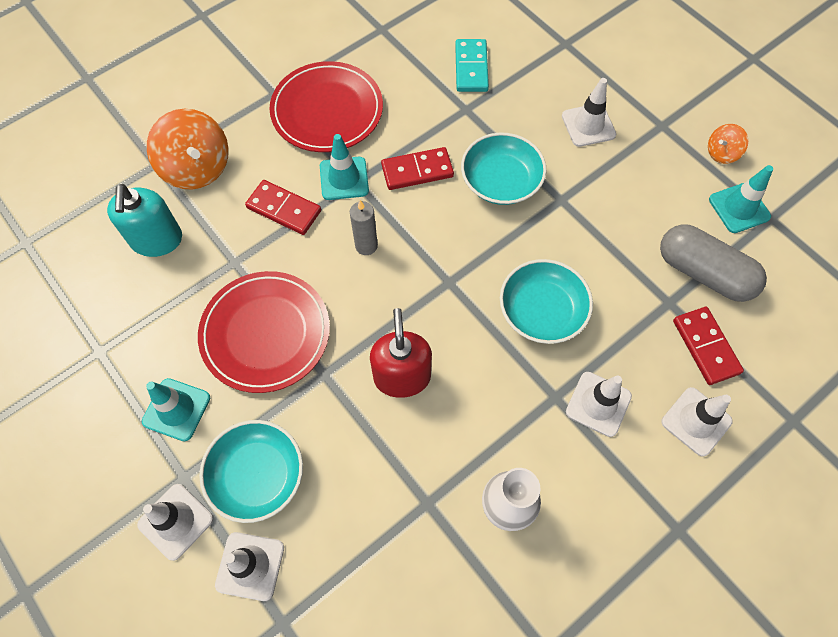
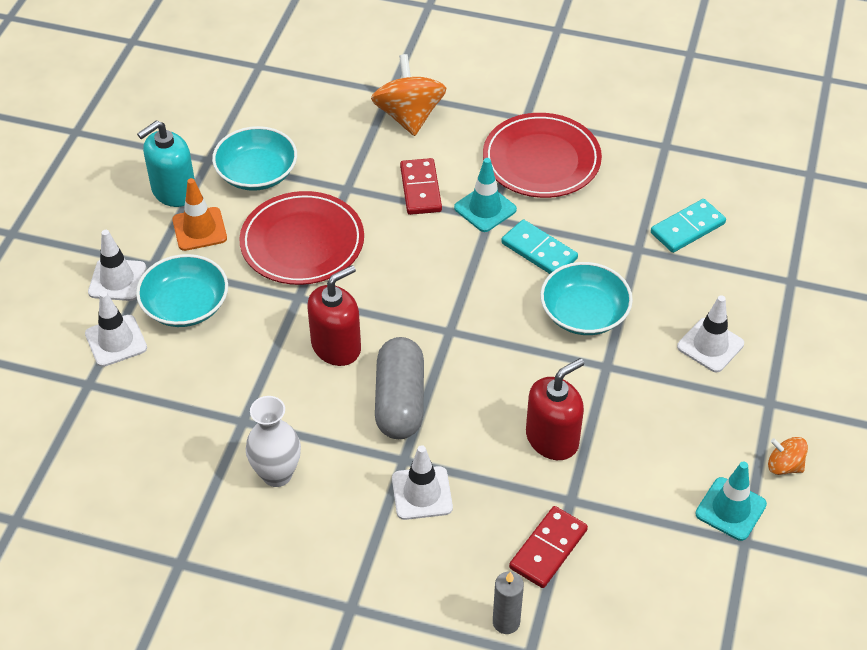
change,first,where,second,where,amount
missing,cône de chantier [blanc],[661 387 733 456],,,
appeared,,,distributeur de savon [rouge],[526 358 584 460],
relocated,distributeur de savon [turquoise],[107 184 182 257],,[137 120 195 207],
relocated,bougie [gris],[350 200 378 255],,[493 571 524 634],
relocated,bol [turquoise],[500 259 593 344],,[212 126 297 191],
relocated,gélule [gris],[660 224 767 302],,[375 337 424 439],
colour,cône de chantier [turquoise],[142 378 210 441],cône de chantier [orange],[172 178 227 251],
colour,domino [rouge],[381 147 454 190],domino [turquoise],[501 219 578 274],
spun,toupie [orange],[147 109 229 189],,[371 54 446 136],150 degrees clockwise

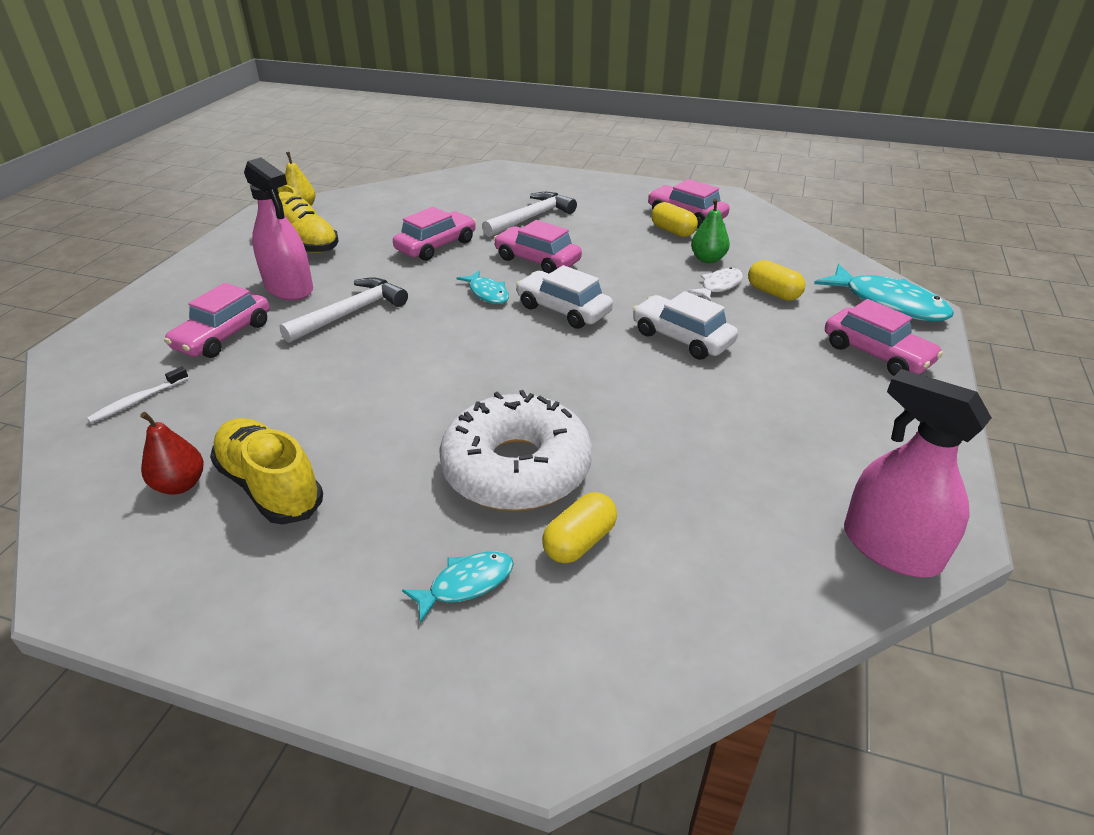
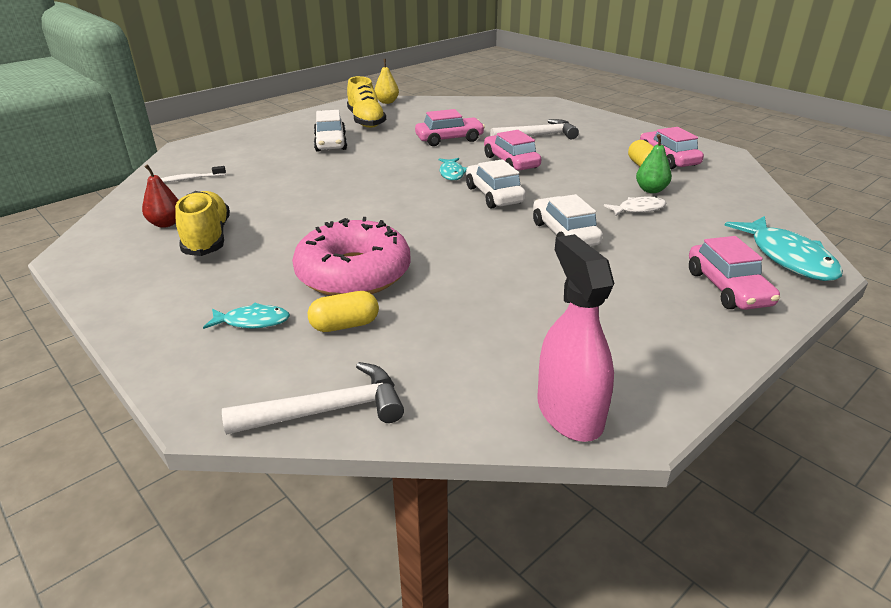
change,first,where,second,where,amount
missing,voiture [rose],[164 283 269 358],,,
missing,gélule [jaune],[748 260 806 301],,,
relocated,marteau [blanc],[280 277 408 343],,[222 362 404 435],
exchanged,vaporisateur [rose],[244 157 313 300],voiture [blanc],[314 110 347 152],
colour,beignet [blanc],[439 390 592 511],beignet [rose],[292 217 411 296],

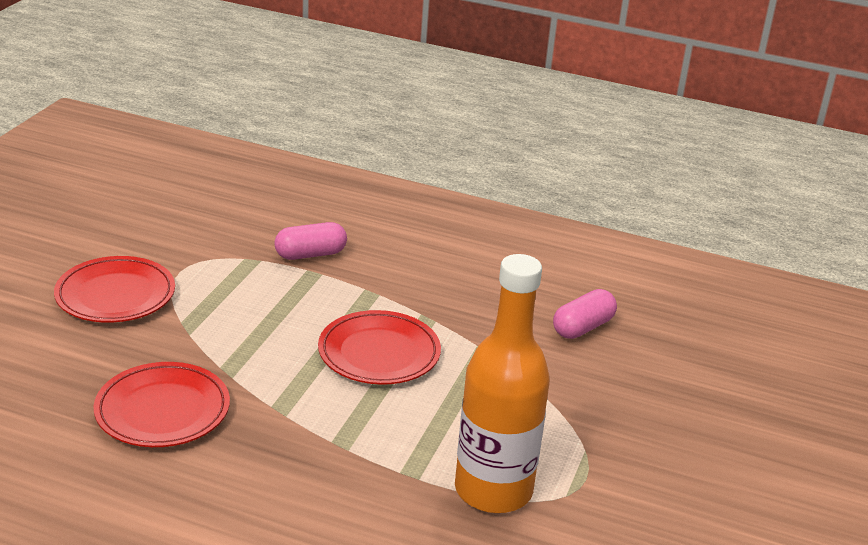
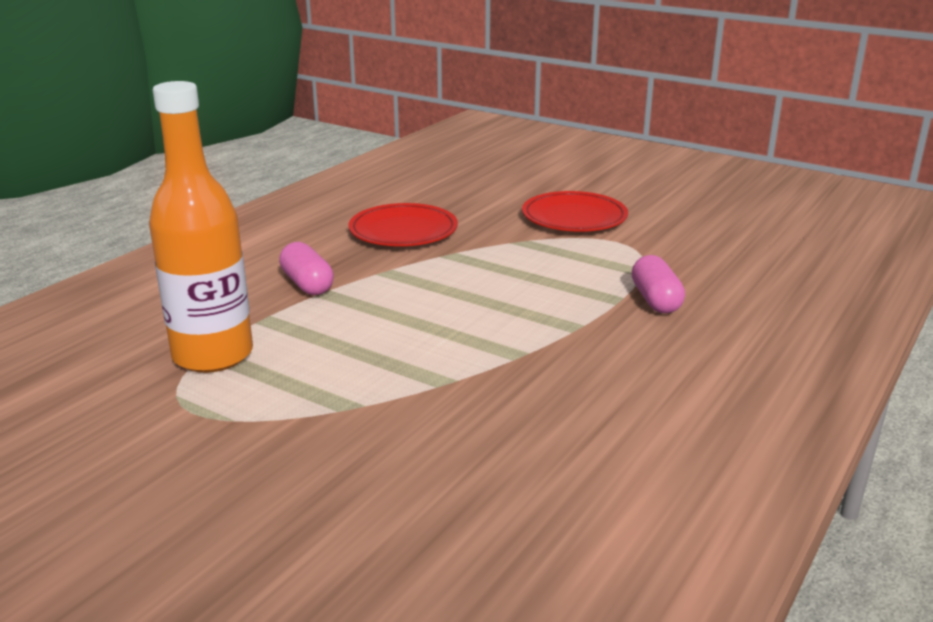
change,first,where,second,where,amount
missing,assiette [rouge],[318 310 441 385],,,
relocated,gélule [rose],[553 289 617 339],,[279 242 334 295],

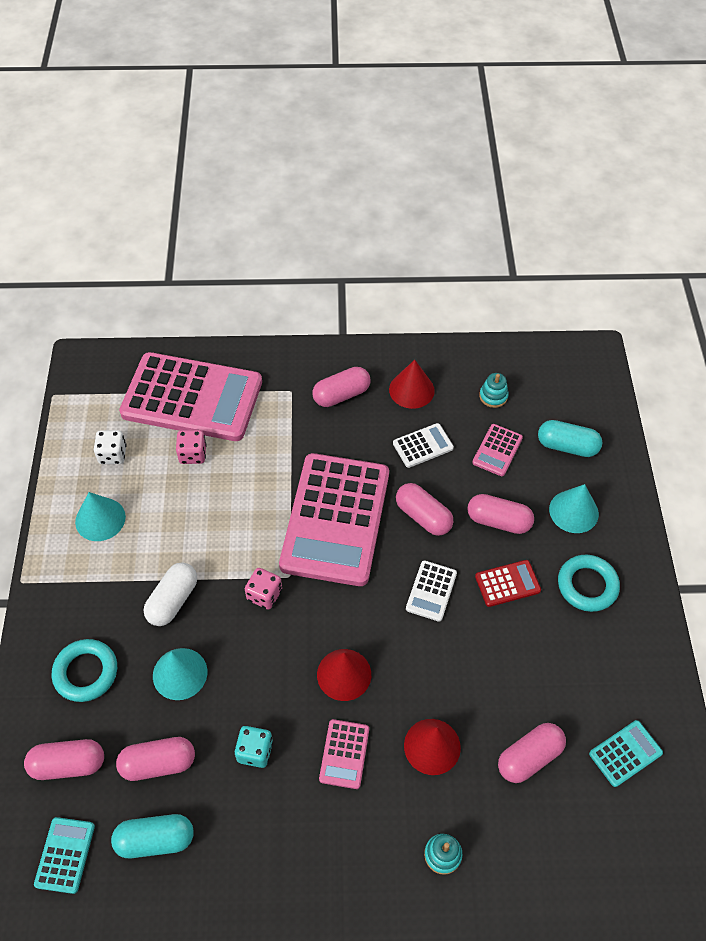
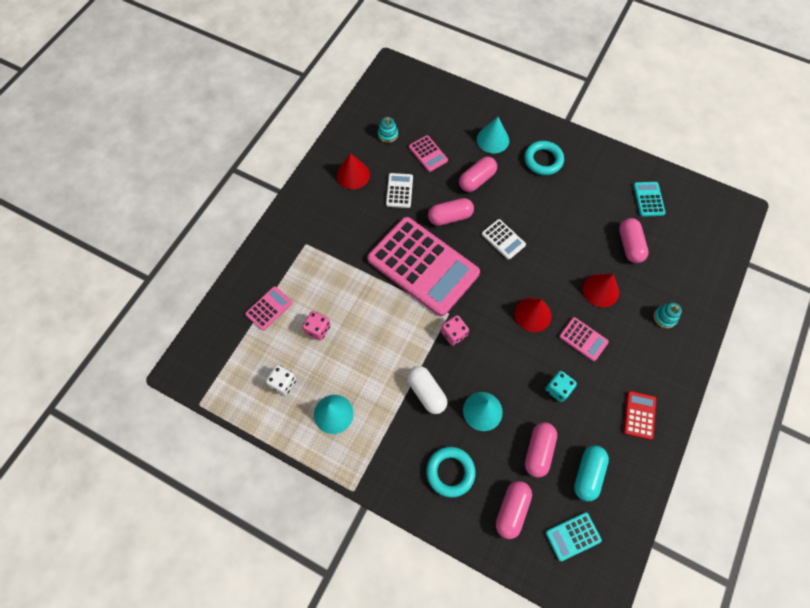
change,first,where,second,where,amount
missing,gélule [rose],[313 367 370 407],,,
missing,gélule [turquoise],[538 420 602 457],,,
relocated,calculatrice [rouge],[475 560 541 607],,[623 391 657 440],
spun,calculatrice [turquoise],[34 817 95 894],,[546 512 602 561],60 degrees counterclockwise
size,calculatrice [rose],[119 352 262 441],,[245 286 292 331],x0.41

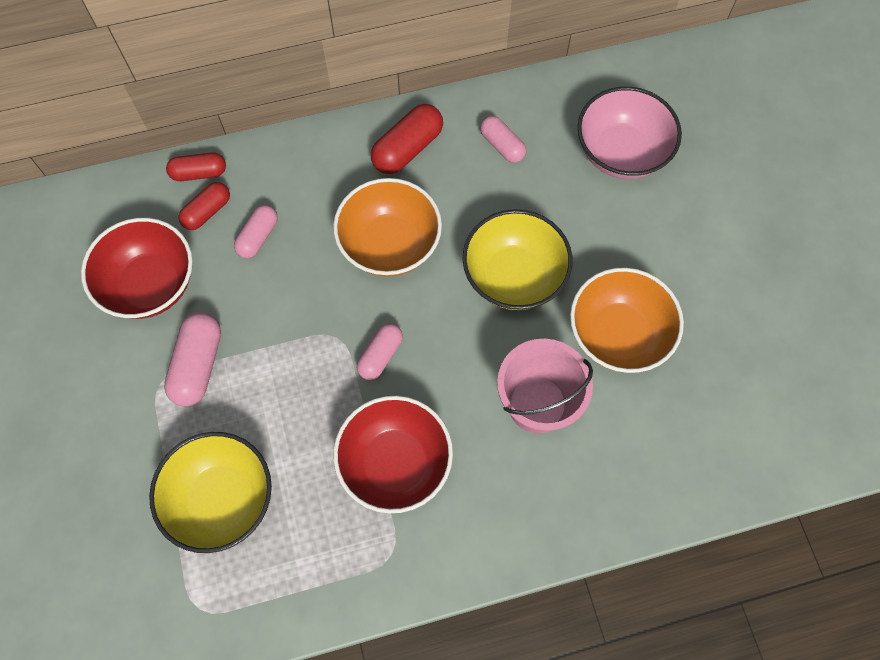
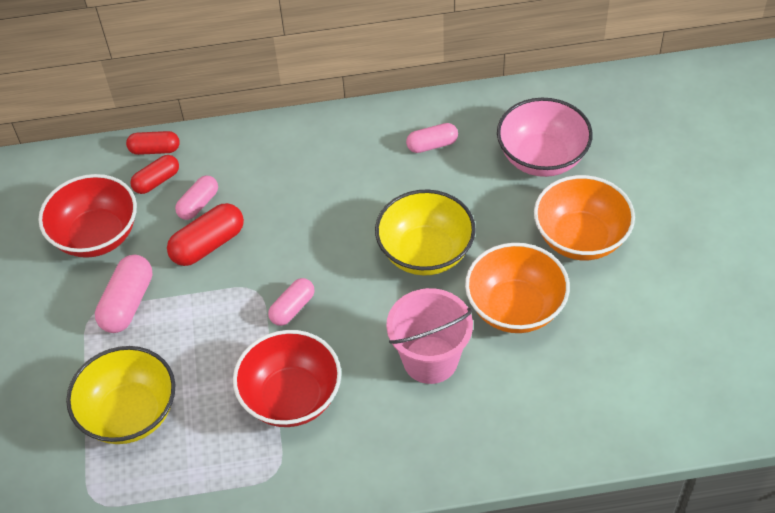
change,first,where,second,where,amount
relocated,bol [orange],[333 178 442 277],,[534 175 635 260],
relocated,gélule [rouge],[371 104 443 174],,[167 203 244 266],
spun,gélule [rose],[480 116 526 163],,[406 123 458 153],75 degrees counterclockwise

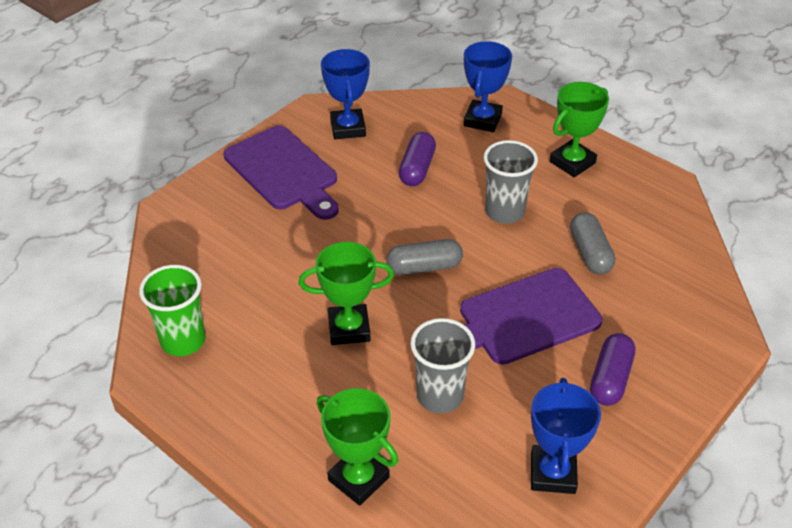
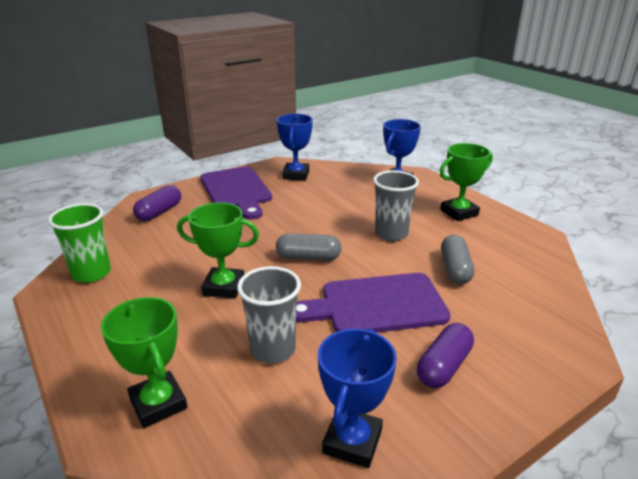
change,first,where,second,where,amount
relocated,gélule [violet],[399 132 436 186],,[133 185 181 221],

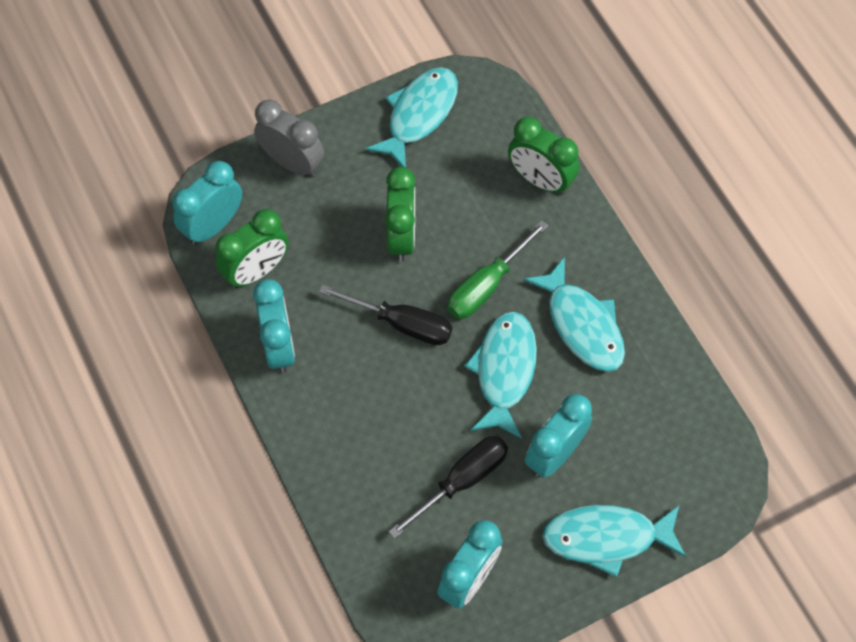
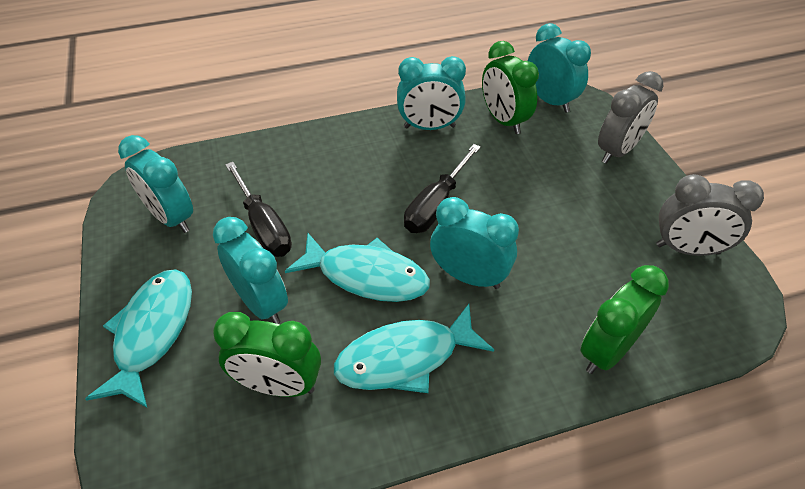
change,first,where,second,where,amount
relocated,réveil [vert],[385 167 416 262],,[213 312 321 397],
exchanged,poisson [turquoise],[365 67 458 168],réveil [gris],[656 174 764 256],
exchanged,tournevis [vert],[448 220 548 319],réveil [turquoise],[430 197 519 289],

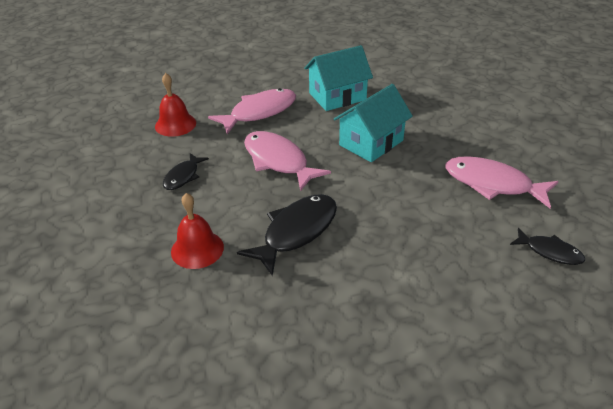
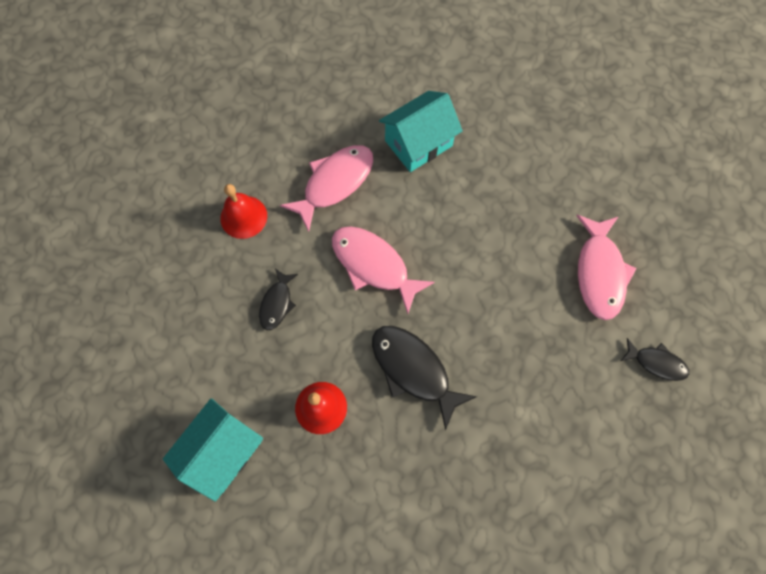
change,first,where,second,where,amount
relocated,maison [turquoise],[334 84 413 162],,[163 398 263 502],
spun,poisson [noir],[237 194 337 276],,[372 326 477 430],75 degrees counterclockwise
spun,poisson [rose],[445 156 559 208],,[576 215 636 320],105 degrees counterclockwise

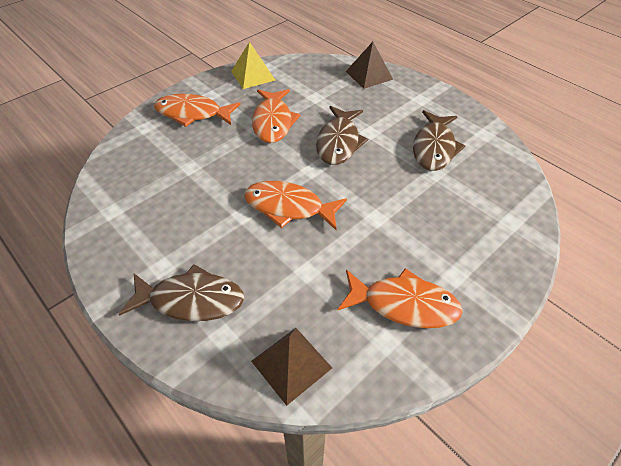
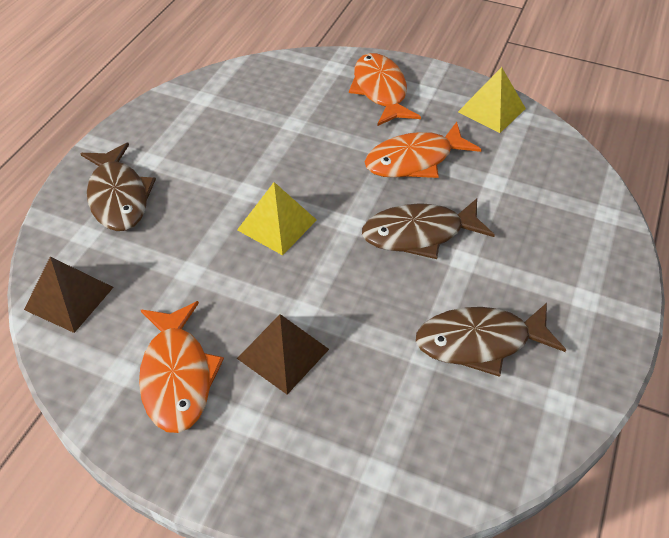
change,first,where,second,where,amount
relocated,pyramide [marron],[346 42 393 89],,[237 314 329 394],
exchanged,poisson [orange],[244 181 347 230],pyramide [jaune],[237 182 317 255],

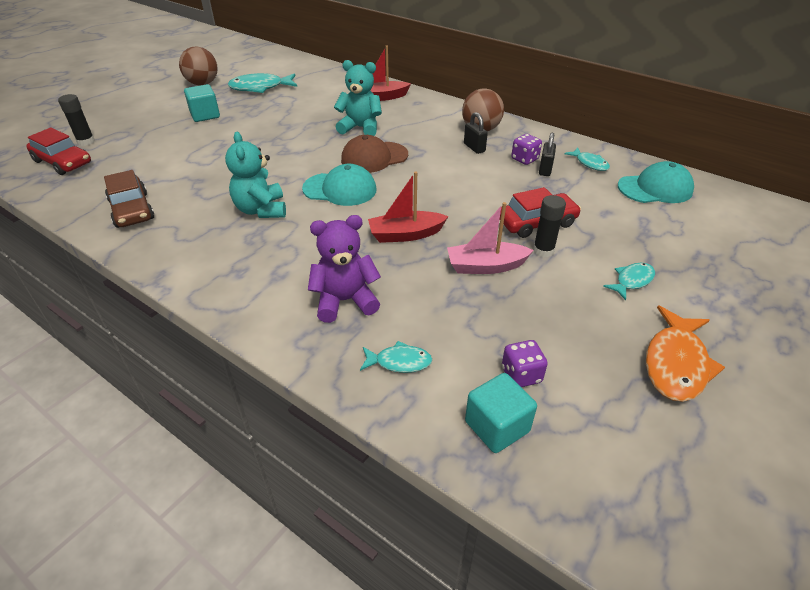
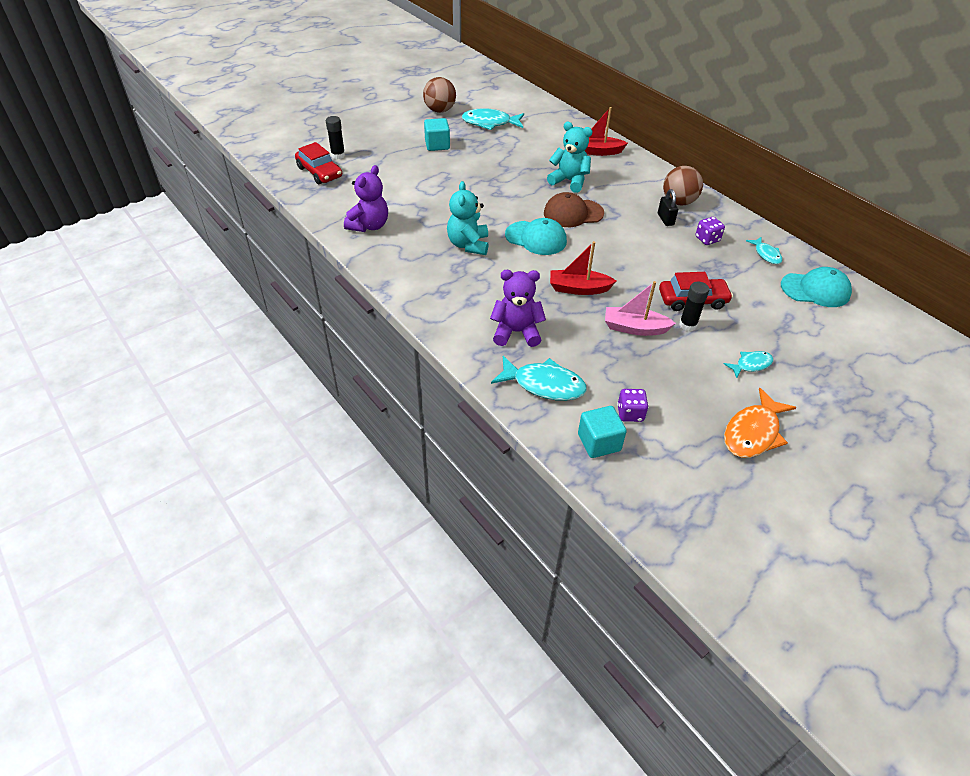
change,first,where,second,where,amount
missing,cadenas [noir],[539 133 556 176],,,
exchanged,voiture [marron],[104 170 154 228],ours en peluche [violet],[344 165 388 232],
size,poisson [turquoise],[360 341 432 373],,[491 356 587 401],x1.76

